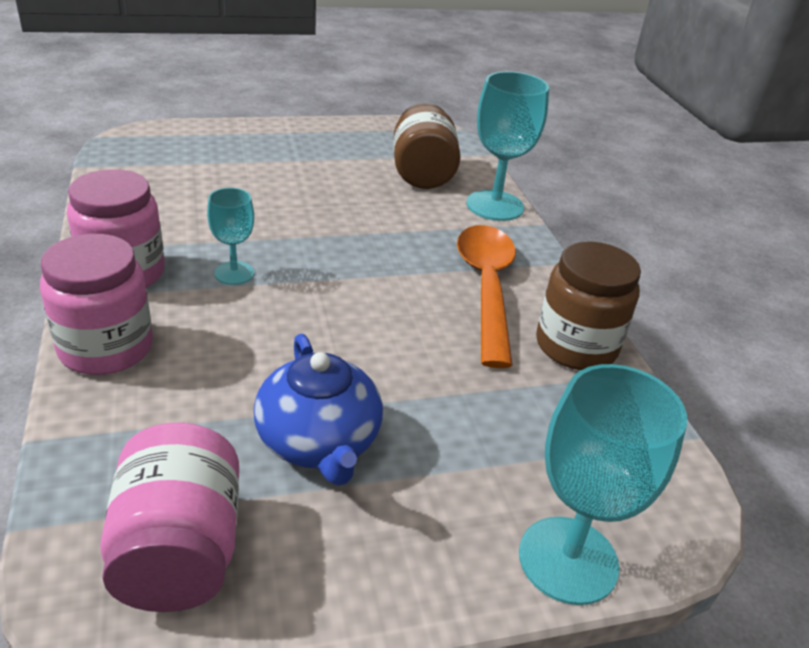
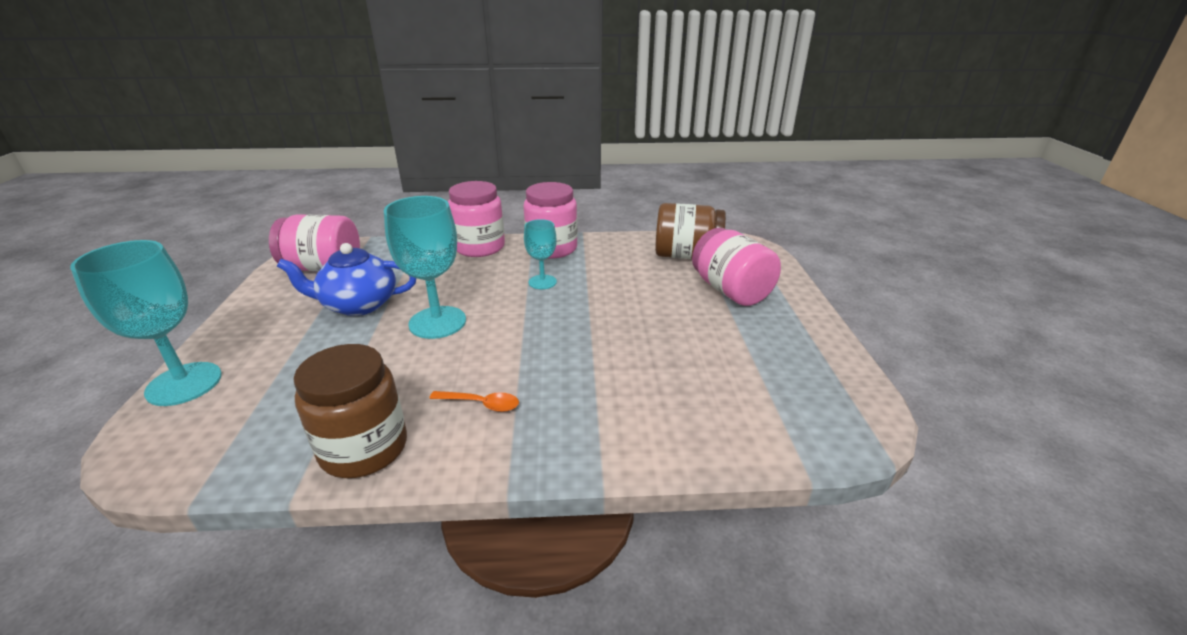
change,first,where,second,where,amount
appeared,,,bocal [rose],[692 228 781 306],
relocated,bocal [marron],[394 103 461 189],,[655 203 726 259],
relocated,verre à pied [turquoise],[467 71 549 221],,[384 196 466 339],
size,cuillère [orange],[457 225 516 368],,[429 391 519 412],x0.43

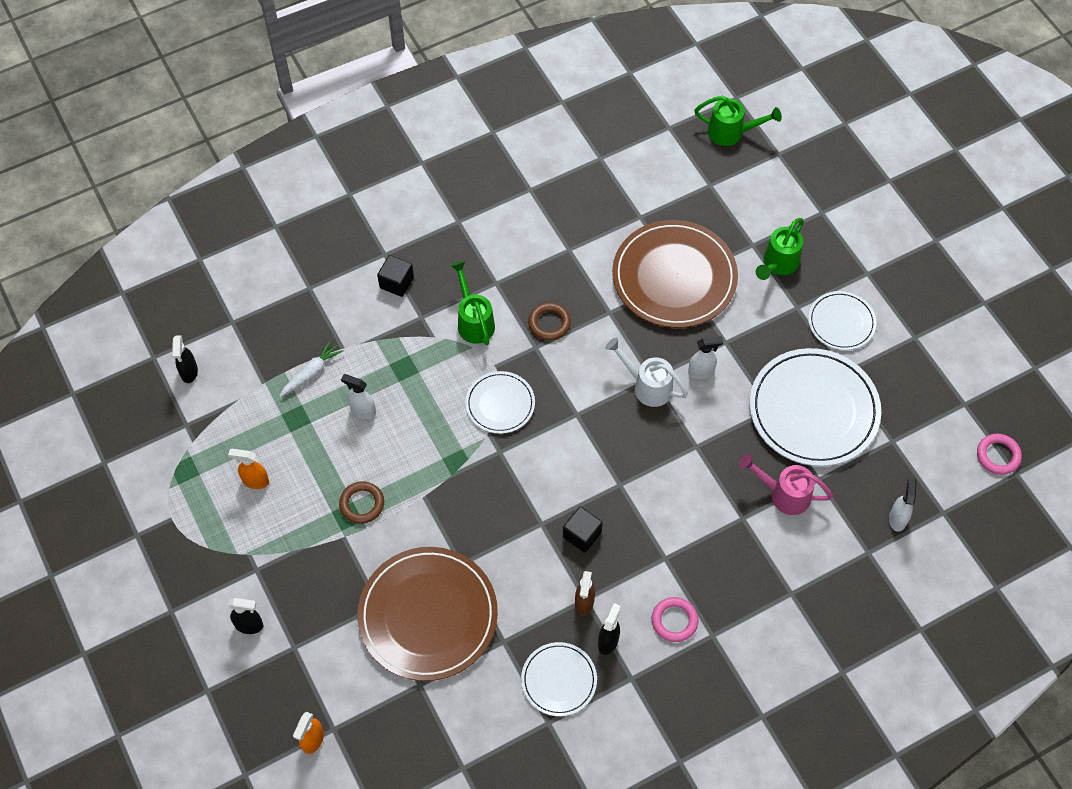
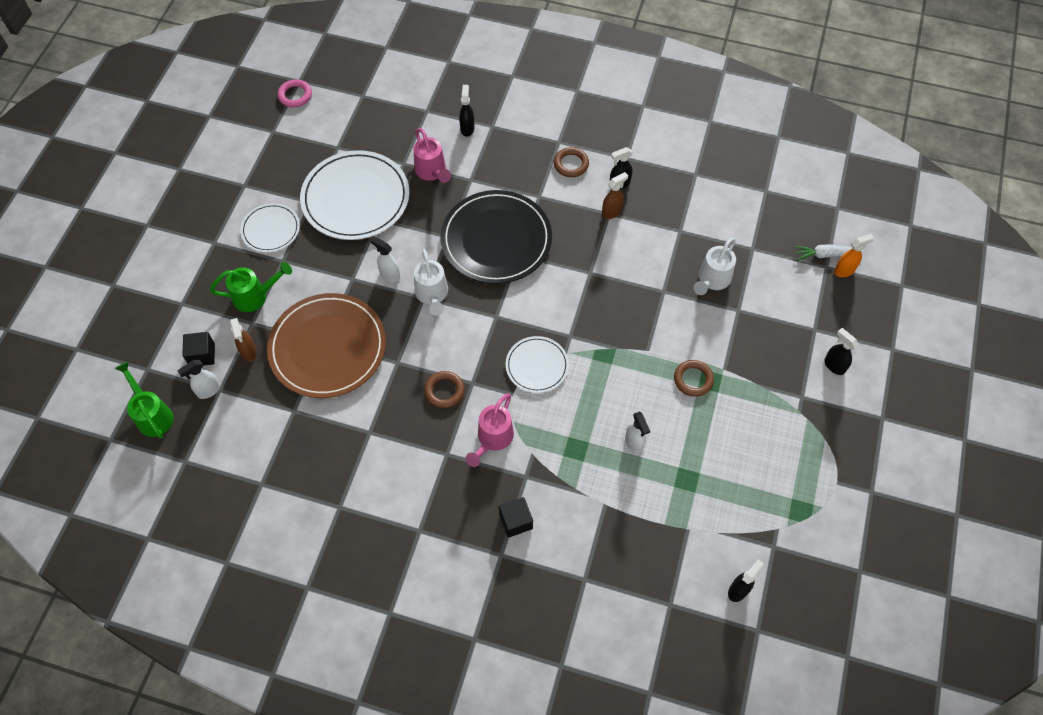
change,first,where,second,where,amount
missing,vaporisateur [orange],[228 449 269 489],,,
missing,assiette [blanc],[521 642 597 716],,,
appeared,,,vaporisateur [marron],[230 318 257 362],
appeared,,,assiette [noir],[441 190 552 284],
appeared,,,vaporisateur [noir],[459 85 474 137],
relocated,carotte [blanc],[280 340 344 397],,[794 244 863 260],
relocated,cube [noir],[563 506 603 553],,[182 332 215 366],
relocated,vaporisateur [blanc],[889 478 916 532],,[178 360 220 399],
exchanged,assiette [marron],[357 547 498 681],arrosoir [blanc],[694 237 736 295],
colour,arrosoir [vert],[450 261 495 345],arrosoir [rose],[465 393 514 467],
colour,anneau [rose],[652 597 698 642],anneau [marron],[554 147 589 177],

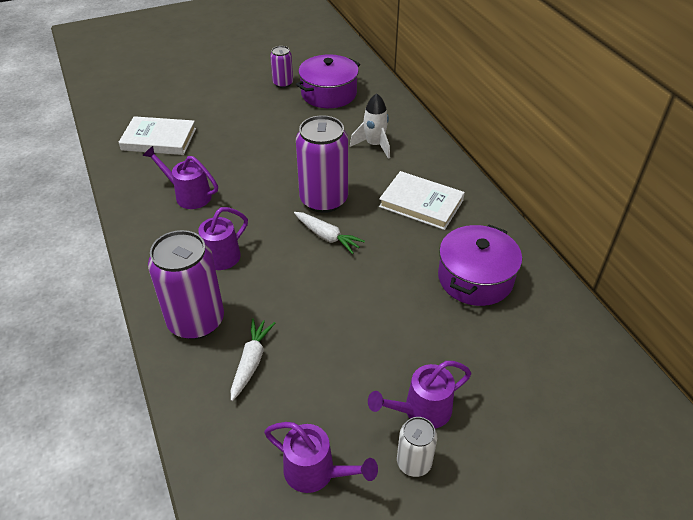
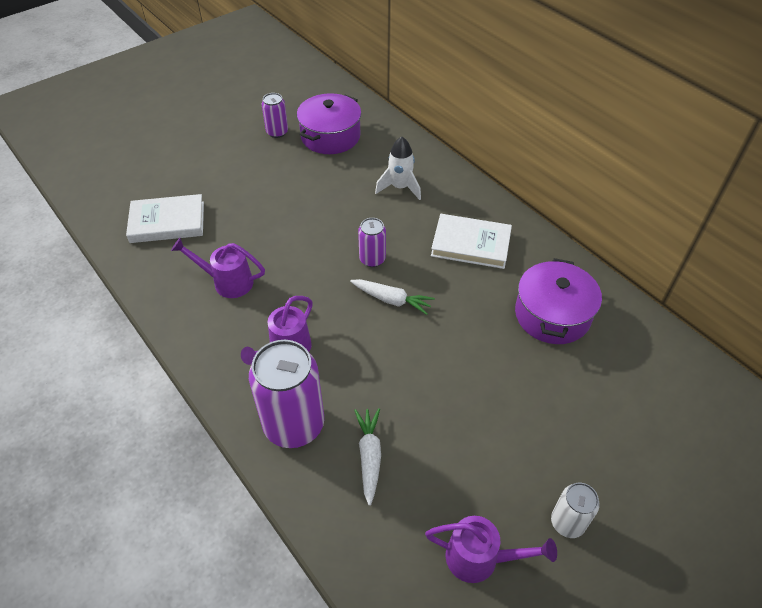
change,first,where,second,where,amount
missing,arrosoir [violet],[368 361 471 429],,,
size,canette [violet],[296 115 348 213],,[358 218 386 267],x0.52

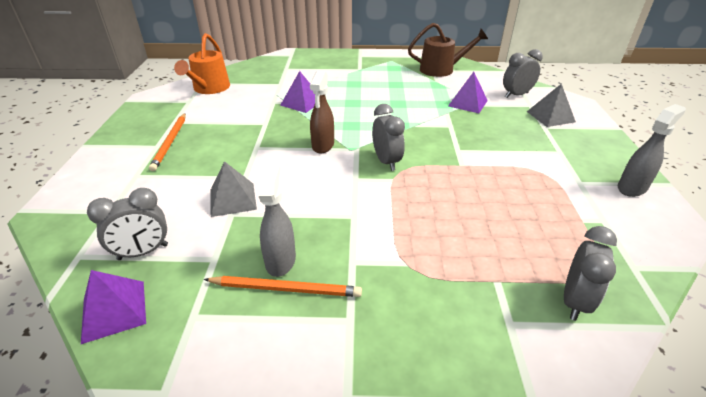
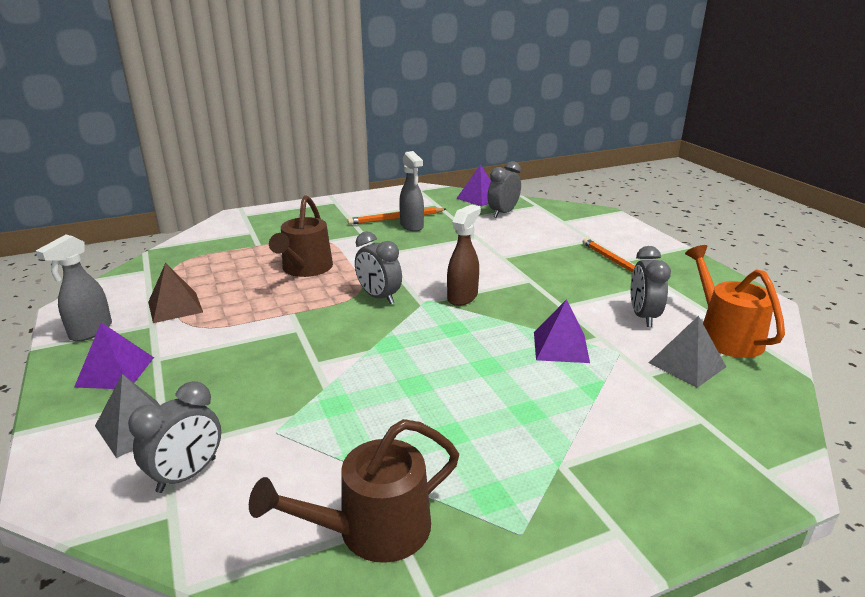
change,first,where,second,where,amount
appeared,,,pyramide [marron],[148 263 203 323],
appeared,,,arrosoir [marron],[269 195 333 277],
relocated,pyramide [gris],[210 161 257 217],,[649 316 726 388],
relocated,pyramide [violet],[448 72 488 113],,[74 322 154 389],
relocated,réveil [gris],[564 226 617 321],,[630 246 671 327],
spun,vaporisateur [marron],[310 71 334 153],,[447 204 481 306],45 degrees clockwise

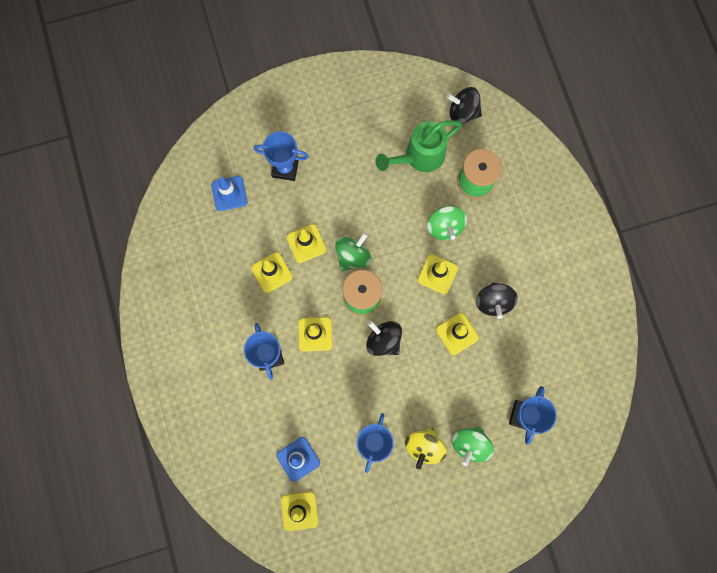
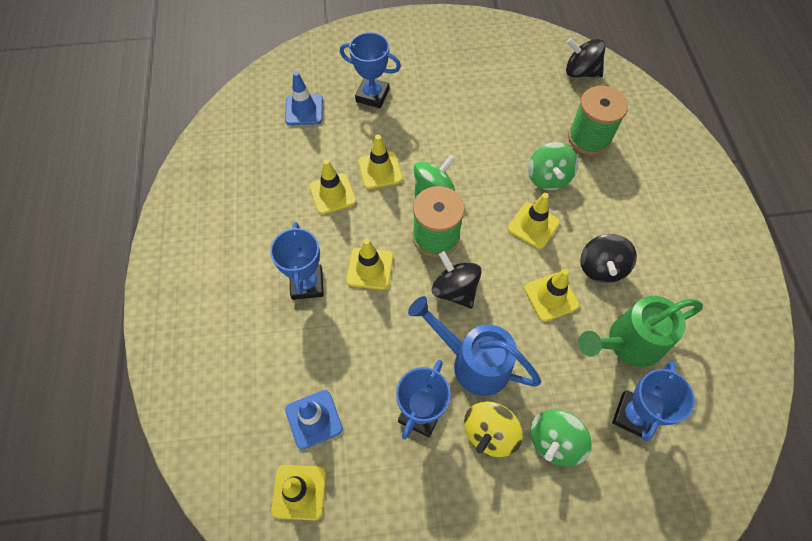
change,first,where,second,where,amount
appeared,,,arrosoir [bleu],[408 296 541 396],
relocated,arrosoir [vert],[375 120 462 172],,[578 296 703 367],

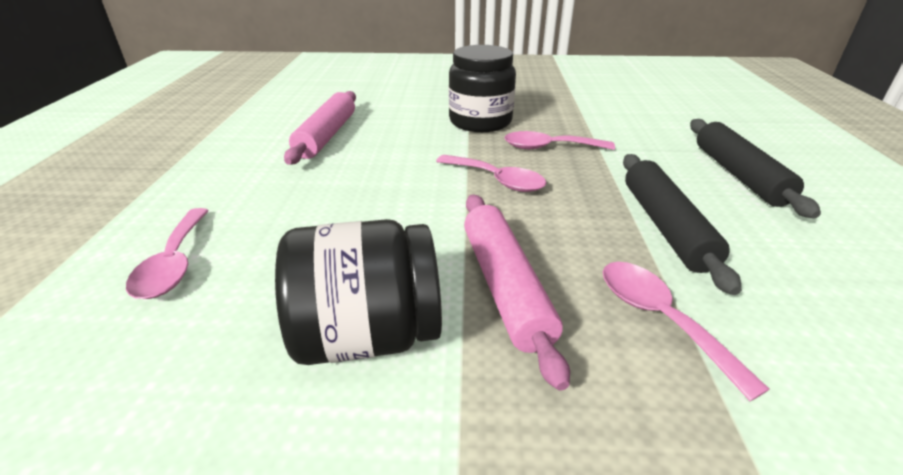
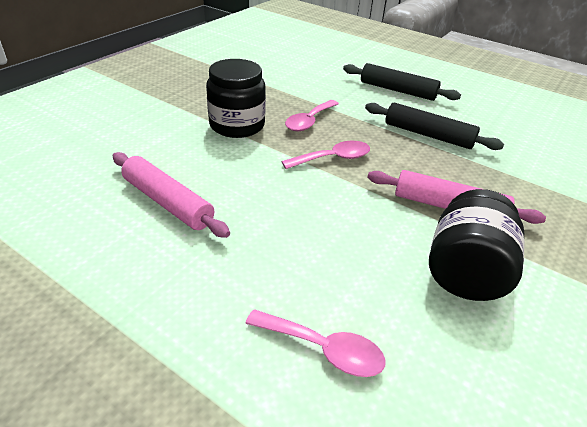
change,first,where,second,where,amount
missing,cuillère [rose],[603 262 770 401],,,

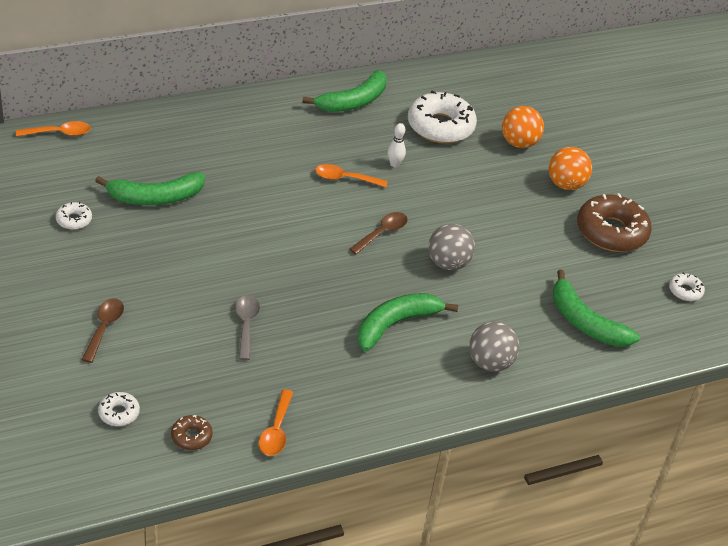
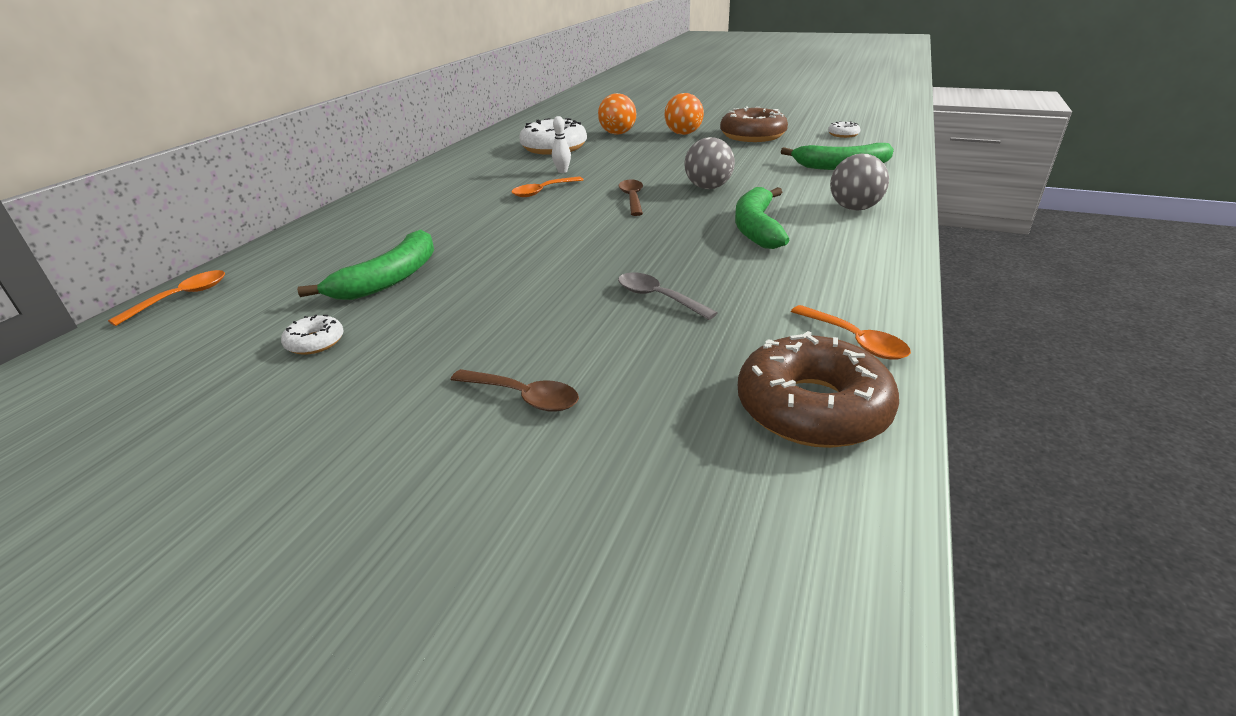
change,first,where,second,where,amount
missing,beignet [blanc],[98 392 140 426],,,
missing,banane [vert],[302 70 387 112],,,
spun,cuillère [marron],[82 298 124 363],,[450 369 579 412],150 degrees clockwise
size,beignet [marron],[171 415 213 450],,[738 331 899 448],x2.18

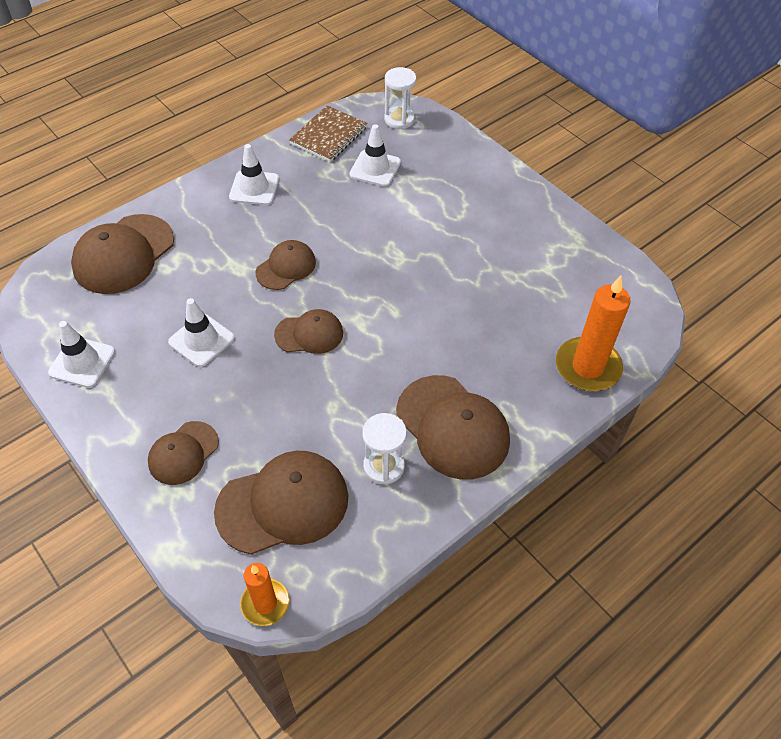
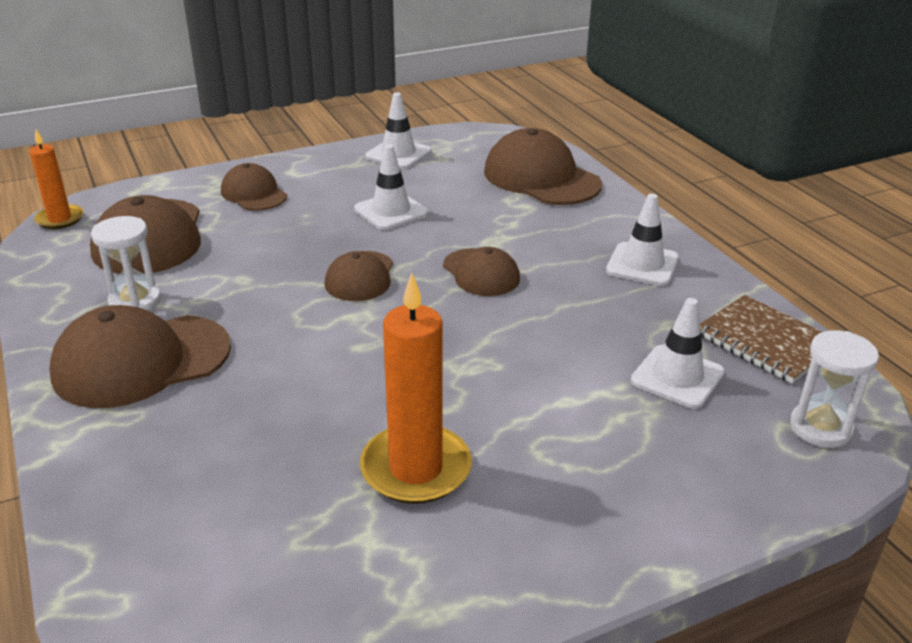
change,first,where,second,where,amount
relocated,bougie [orange],[556 276 631 391],,[360 273 472 504],

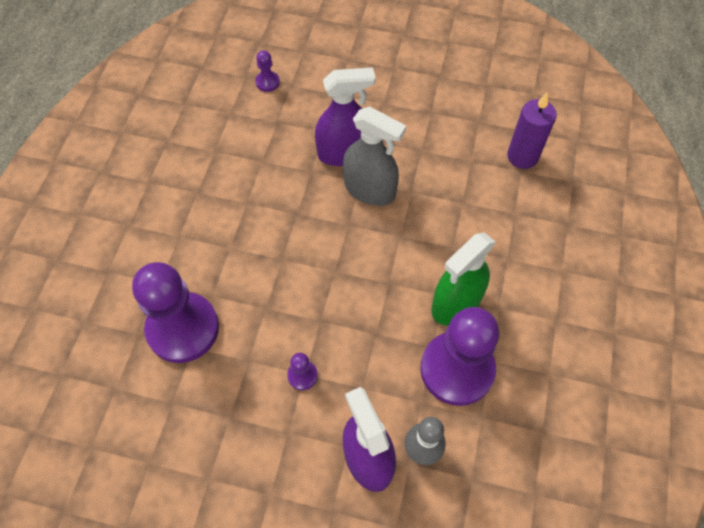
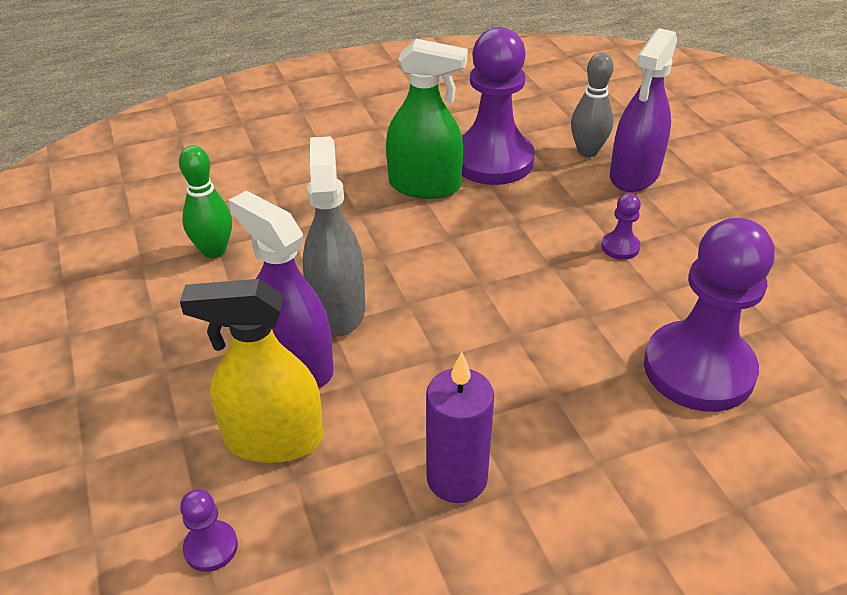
change,first,where,second,where,amount
appeared,,,quille [vert],[179 146 232 259],
appeared,,,vaporisateur [jaune],[180 279 323 463],
relocated,bougie [violet],[507 92 557 169],,[426 352 494 503],

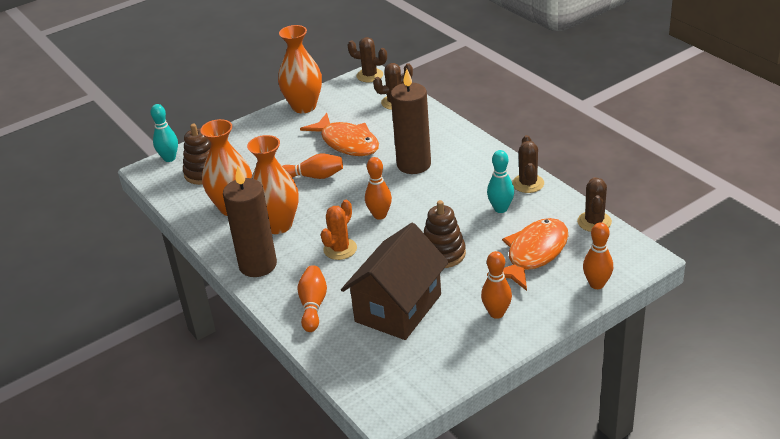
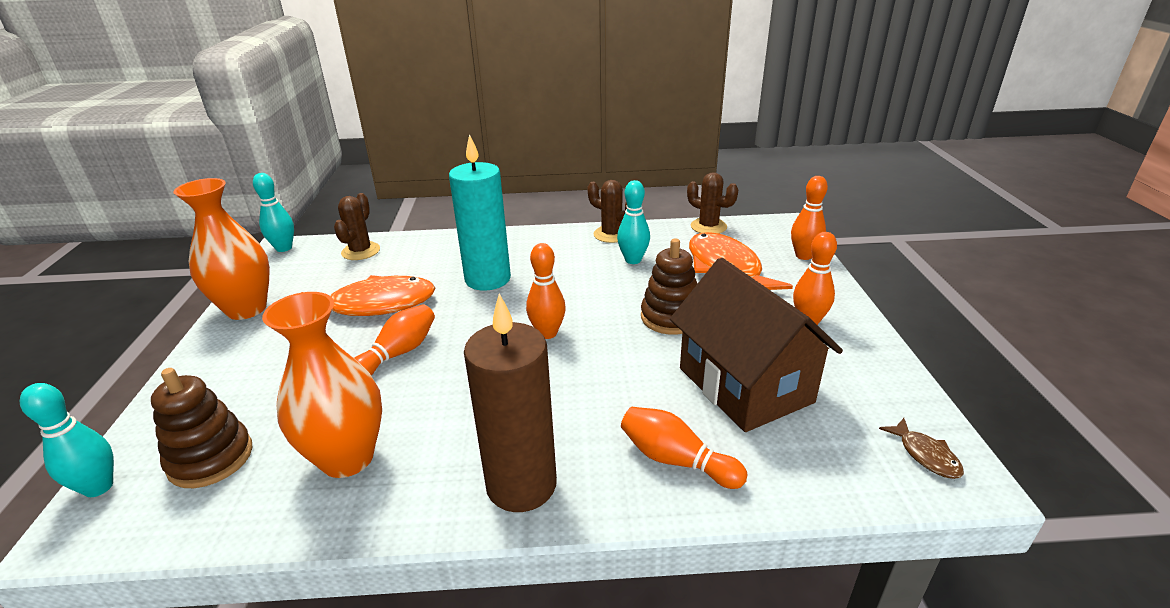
change,first,where,second,where,amount
missing,vase [orange],[247 135 299 234],,,
missing,cactus [orange],[321 200 357 260],,,
appeared,,,poisson [marron],[879 418 964 479],
exchanged,cactus [marron],[348 37 387 82],quille [turquoise],[253 173 294 252],
colour,bougie [marron],[391 69 431 174],bougie [turquoise],[449 134 511 291],

